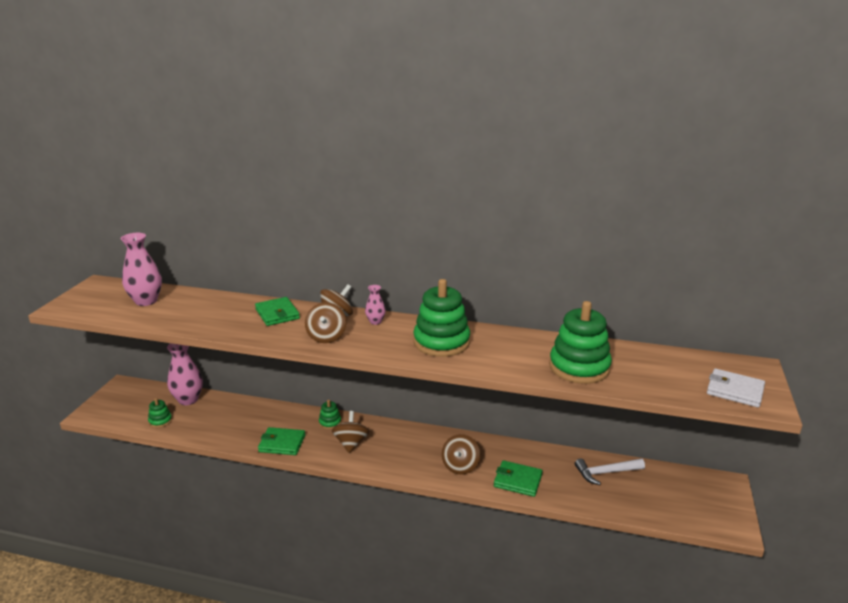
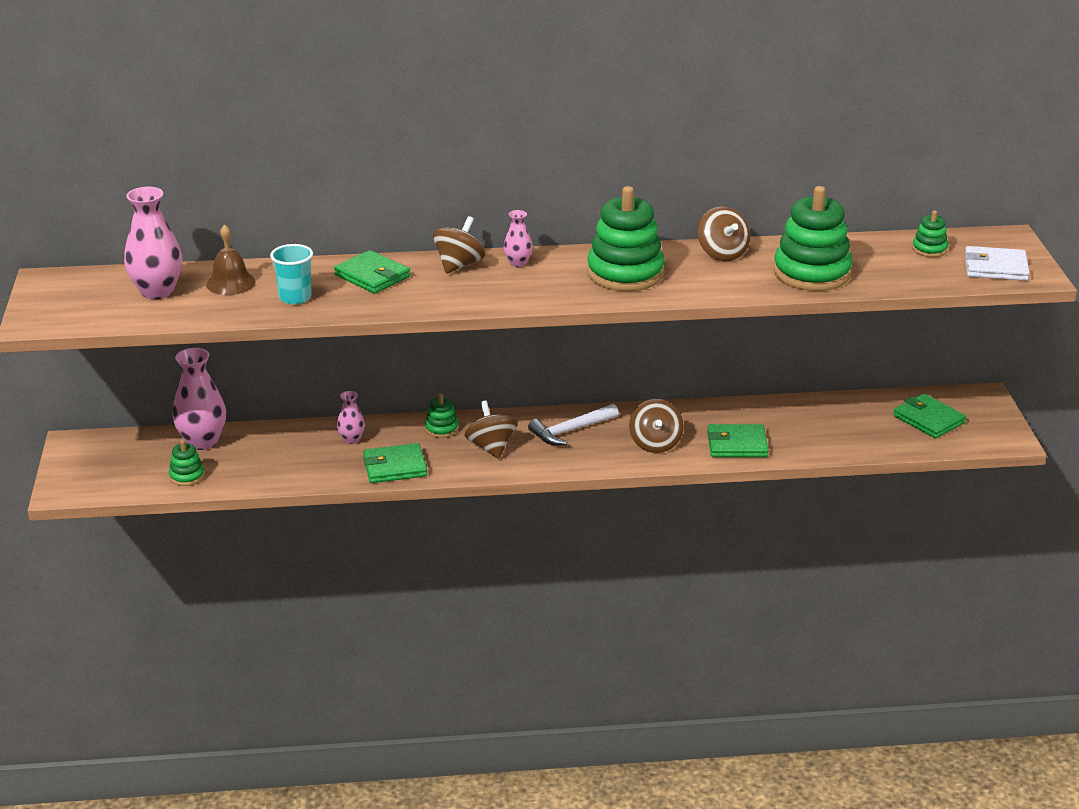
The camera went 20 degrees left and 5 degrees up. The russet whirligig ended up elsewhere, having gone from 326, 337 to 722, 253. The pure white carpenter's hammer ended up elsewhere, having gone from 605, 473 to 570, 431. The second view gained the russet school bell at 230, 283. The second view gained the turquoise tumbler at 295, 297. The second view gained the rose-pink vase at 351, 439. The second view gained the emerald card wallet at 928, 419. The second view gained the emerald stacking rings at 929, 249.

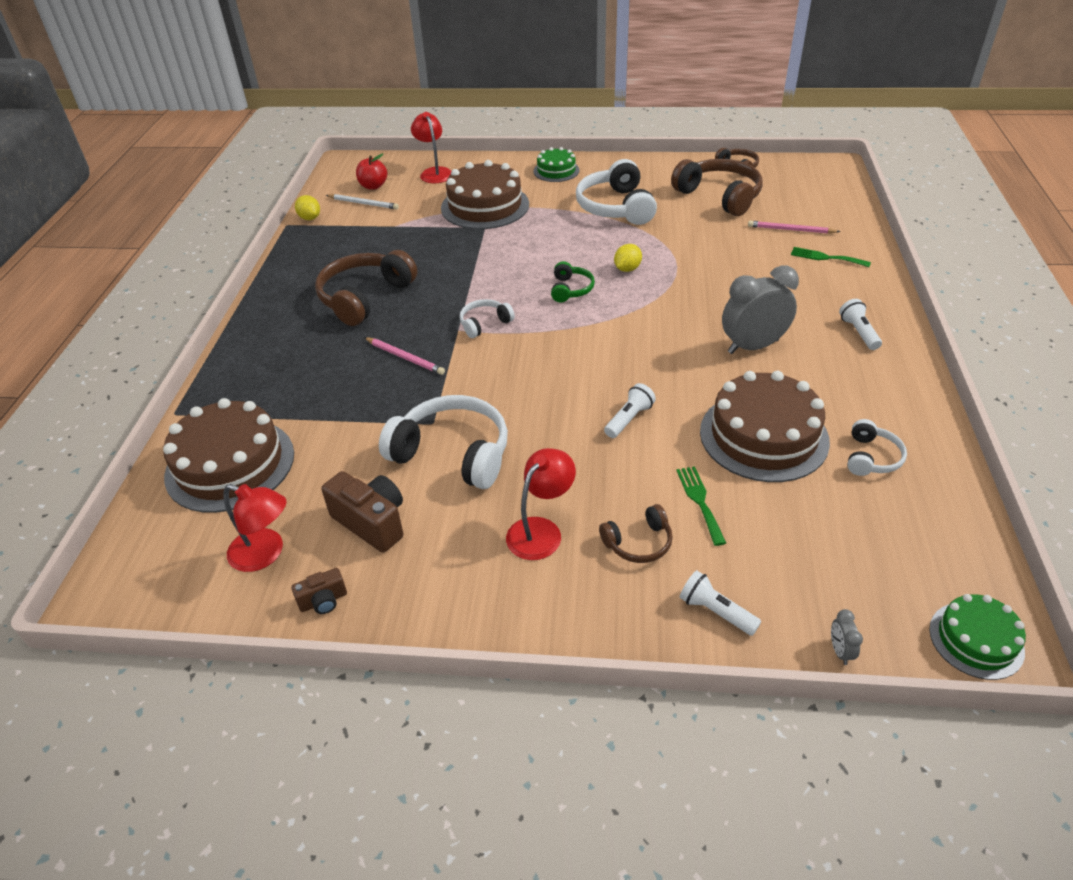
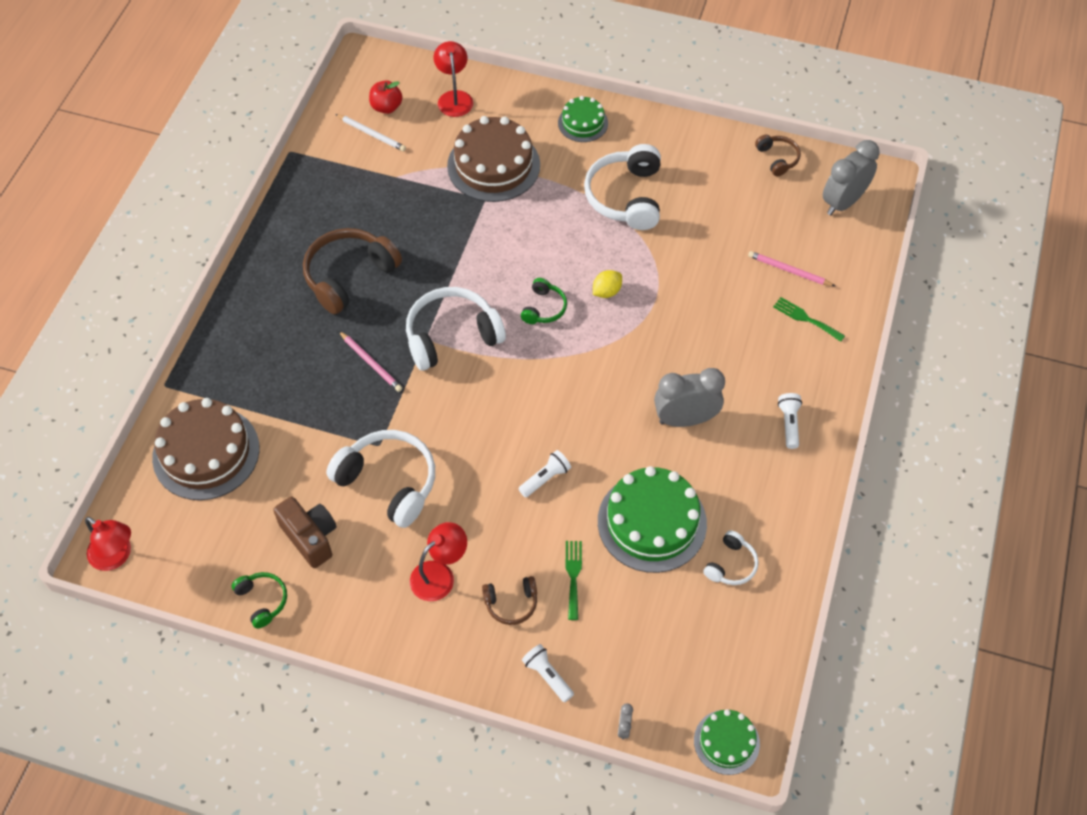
The camera went 10 degrees right and 15 degrees up. The crimson reading lamp ended up elsewhere, having gone from 265, 554 to 116, 556. Where the russet photo camera stood at 323, 601, the emerald headset came to stand at 262, 600. The second view lost the bright yellow toy lemon at 310, 218. The size of the pure white headset at 484, 323 changed by a factor of 1.94. The second view lost the russet headset at 719, 196. What was the russet cake at 763, 436 turned into the emerald cake at 652, 522. The second view gained the grey clock at 843, 202.

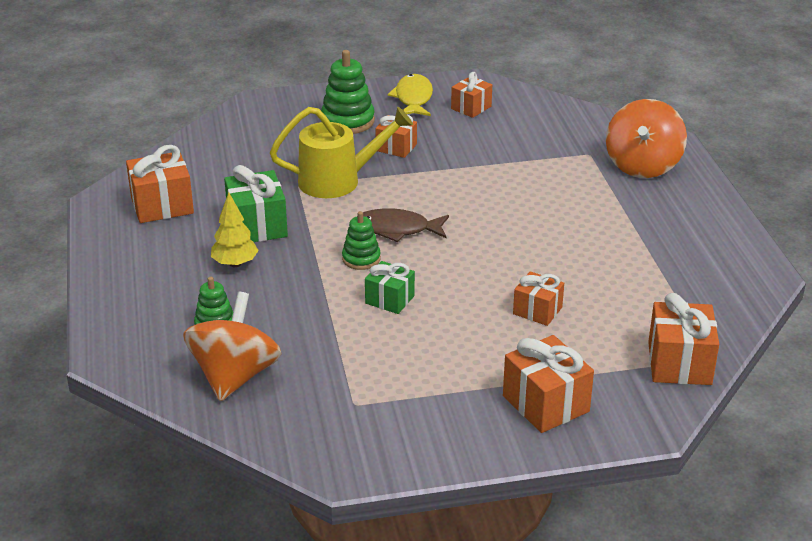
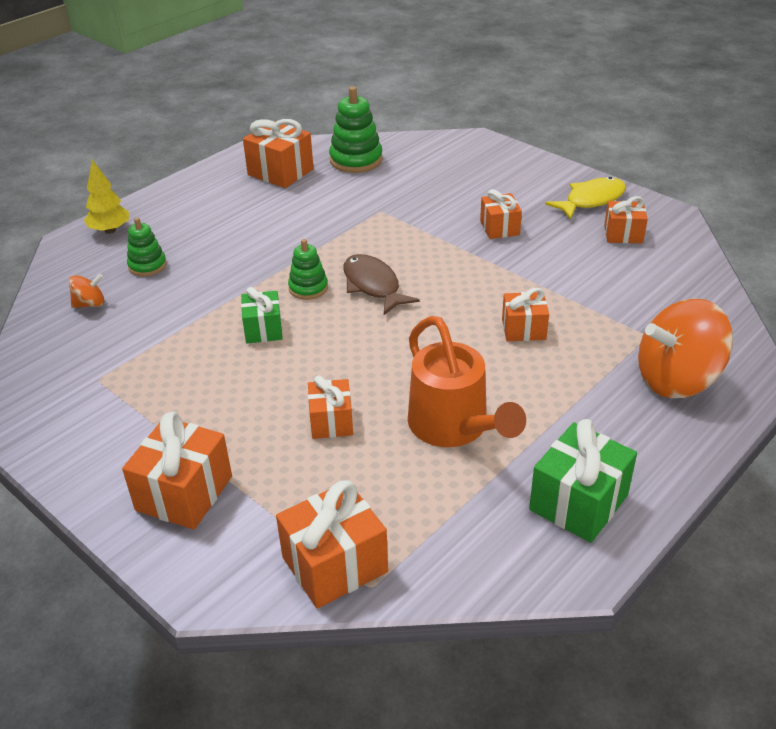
The camera went 55 degrees right and 5 degrees up. The size of the bright orange whirligig at 235, 376 changed by a factor of 0.45. The bright yellow tree ended up elsewhere, having gone from 235, 264 to 110, 230. The emerald present ended up elsewhere, having gone from 257, 226 to 578, 502. The second view lost the bright yellow watering can at 339, 180. The emerald stacking rings ended up elsewhere, having gone from 347, 121 to 356, 160. The second view gained the bright orange watering can at 454, 428. The second view gained the bright orange present at 523, 329.

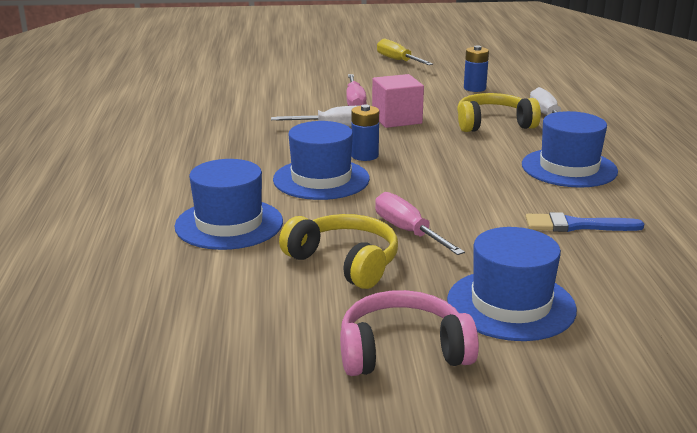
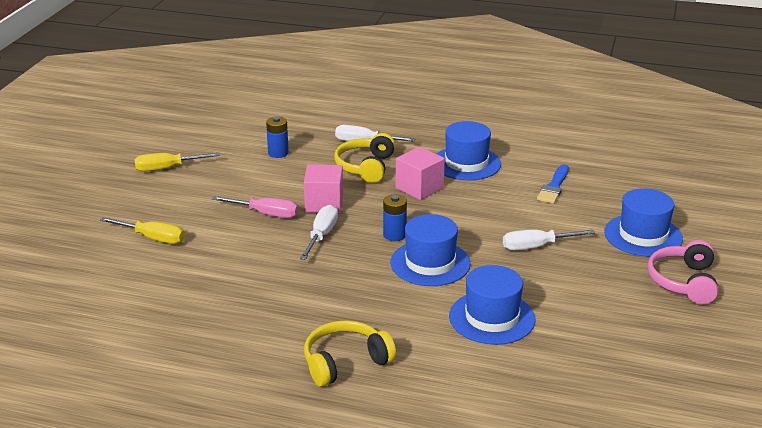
The camera went 70 degrees left and 5 degrees up. The bright yellow headset ended up elsewhere, having gone from 344, 262 to 345, 362. What was the rose-pink screwdriver at 407, 231 turned into the pure white screwdriver at 536, 246. The second view gained the bright yellow screwdriver at 153, 238. The second view gained the rose-pink cube at 419, 188.

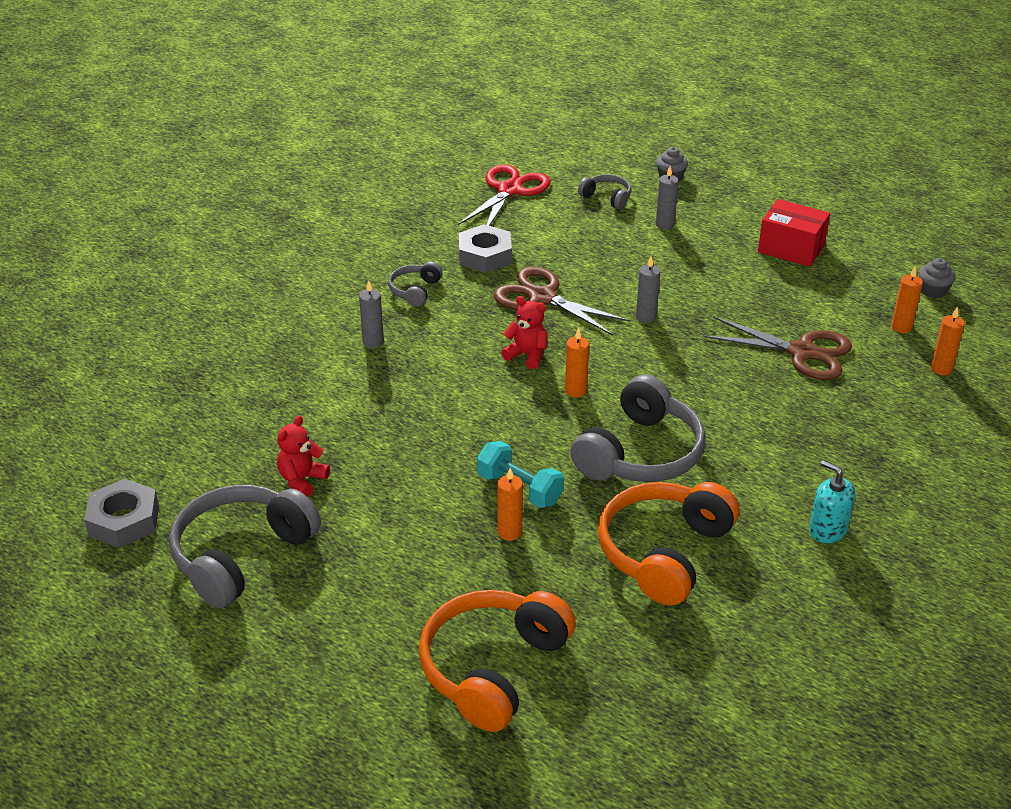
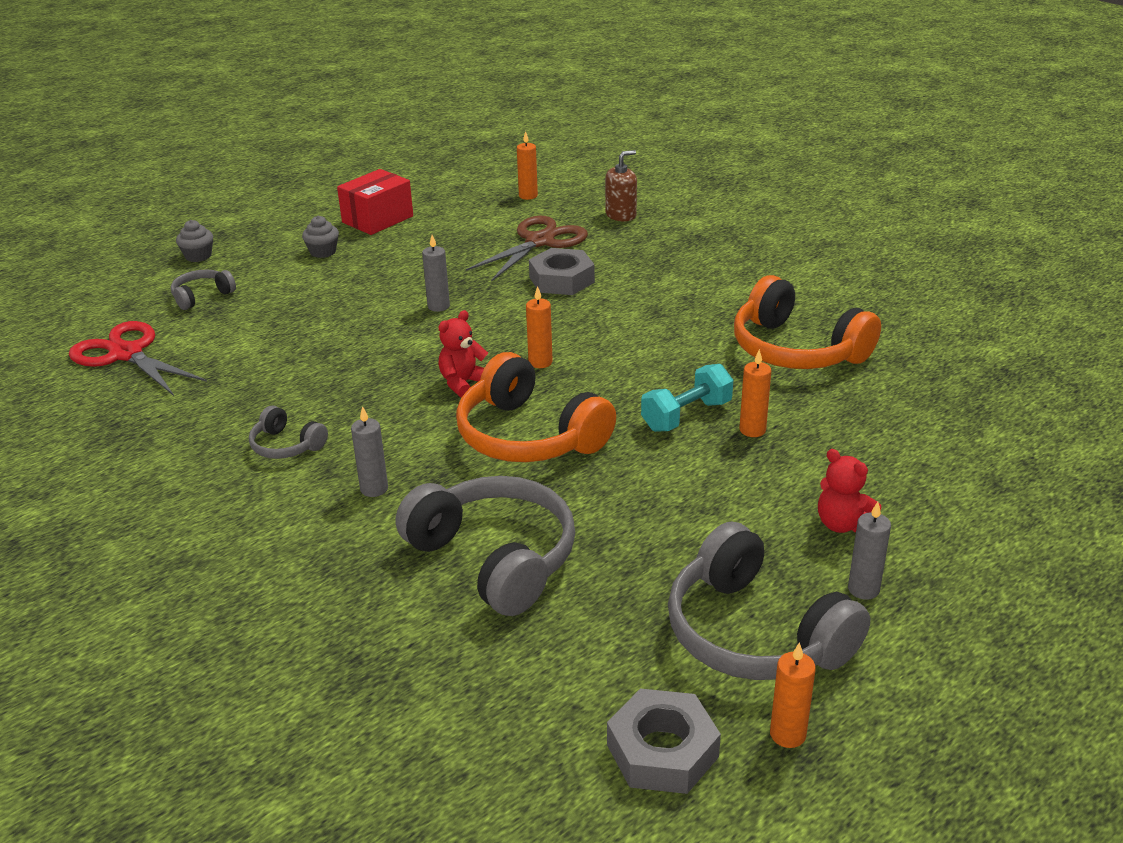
The camera went 75 degrees left and 5 degrees down. The crimson stuffed bear ended up elsewhere, having gone from 302, 480 to 842, 524. The bright orange headset ended up elsewhere, having gone from 493, 668 to 529, 436. The grey nut ended up elsewhere, having gone from 485, 255 to 561, 280. The second view lost the russet pair of scissors at 542, 297. The grey headset ended up elsewhere, having gone from 640, 453 to 494, 558. The grey pillar candle ended up elsewhere, having gone from 665, 224 to 863, 589. The second view lost the turquoise pump bottle at 827, 530. The grey cupcake ended up elsewhere, having gone from 933, 291 to 323, 252. The bright orange pillar candle ended up elsewhere, having gone from 941, 369 to 787, 734. The second view gained the russet pump bottle at 621, 215.

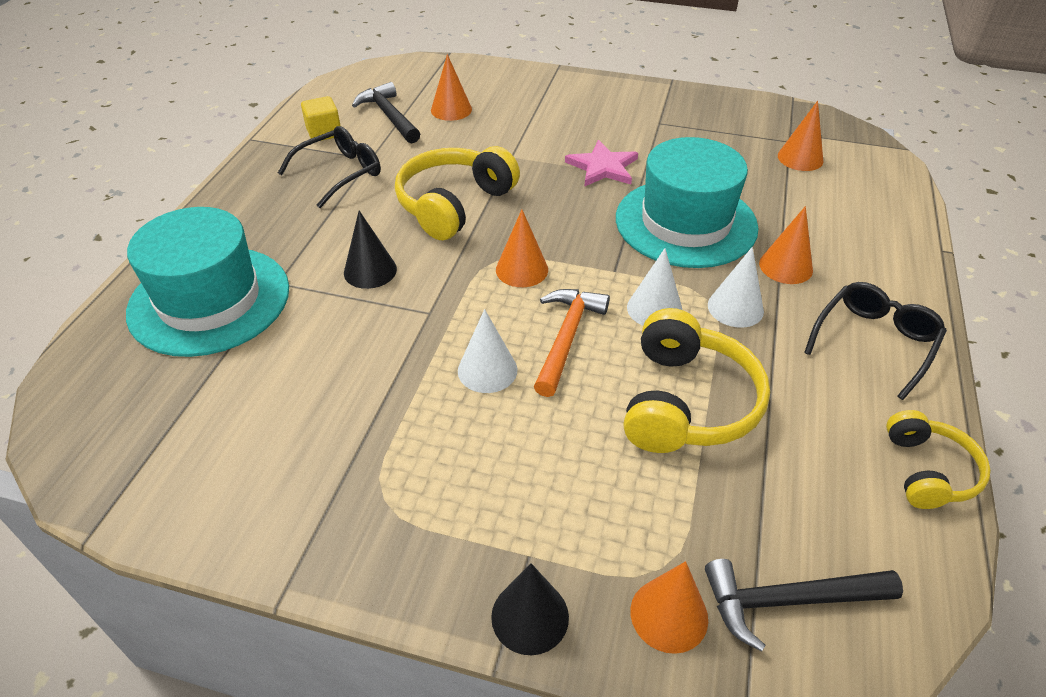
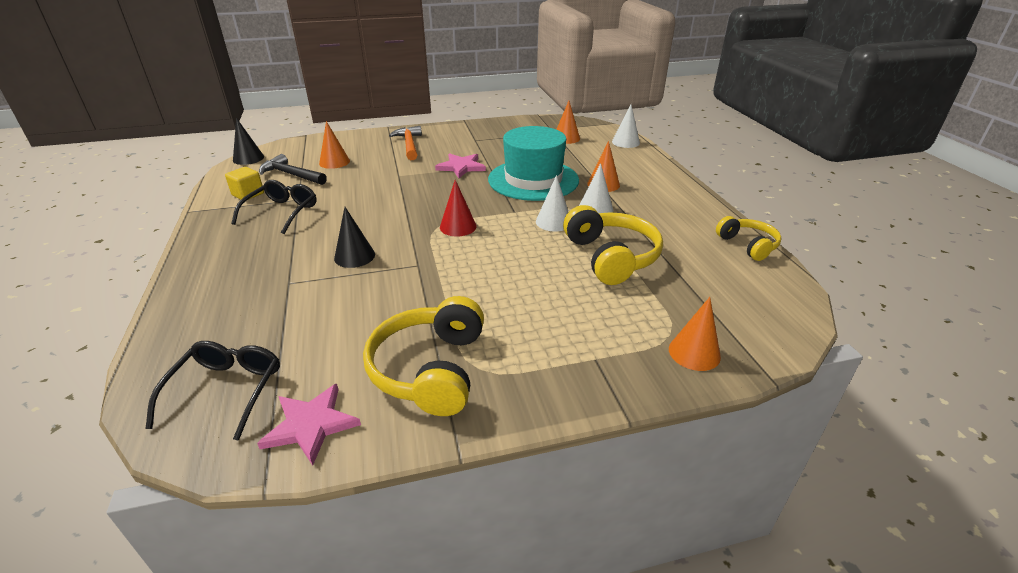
The camera went 30 degrees left and 10 degrees down. The second view lost the turquoise hat at 209, 300. The bright yellow headset ended up elsewhere, having gone from 454, 204 to 430, 369. The pure white cone shape ended up elsewhere, having gone from 487, 370 to 625, 142. The black cone shape ended up elsewhere, having gone from 530, 616 to 248, 158. What was the bright orange cone shape at 522, 269 turned into the crimson cone shape at 458, 226. The bright orange carpenter's hammer ended up elsewhere, having gone from 566, 338 to 409, 145. The second view lost the black carpenter's hammer at 788, 601. The black glasses ended up elsewhere, having gone from 874, 341 to 226, 390. The second view gained the rose-pink star at 311, 425.

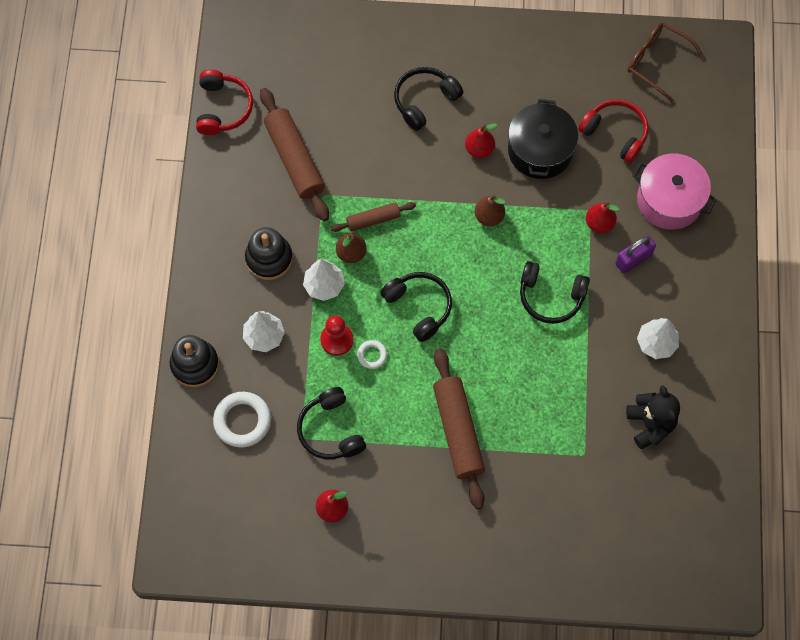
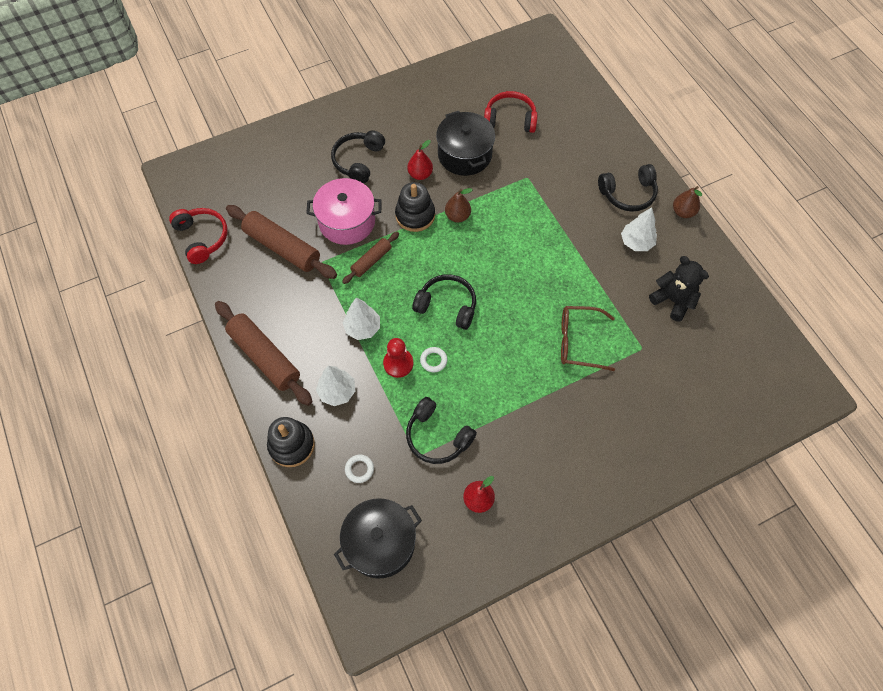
The camera went 30 degrees left and 5 degrees down. The size of the pure white hoop at 242, 421 changed by a factor of 0.53. The black stacking rings ended up elsewhere, having gone from 269, 258 to 415, 215. The russet pear fruit ended up elsewhere, having gone from 351, 253 to 683, 212. The russet pastry roller ended up elsewhere, having gone from 458, 431 to 265, 357. The black headset ended up elsewhere, having gone from 551, 296 to 628, 194. The second view lost the crimson pear fruit at 599, 223. The second view lost the purple padlock at 633, 259. The russet glasses ended up elsewhere, having gone from 657, 62 to 578, 341. The rose-pink pot ended up elsewhere, having gone from 669, 200 to 347, 221. The second view gained the black pot at 380, 543.

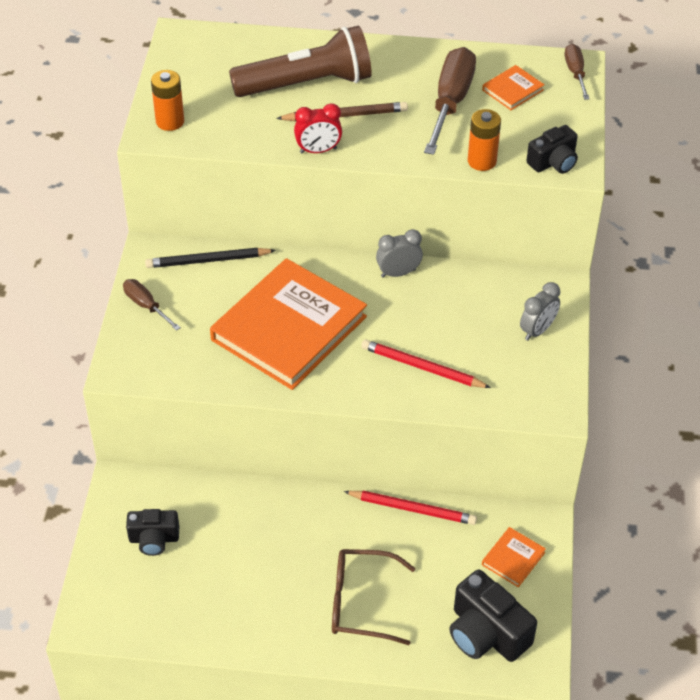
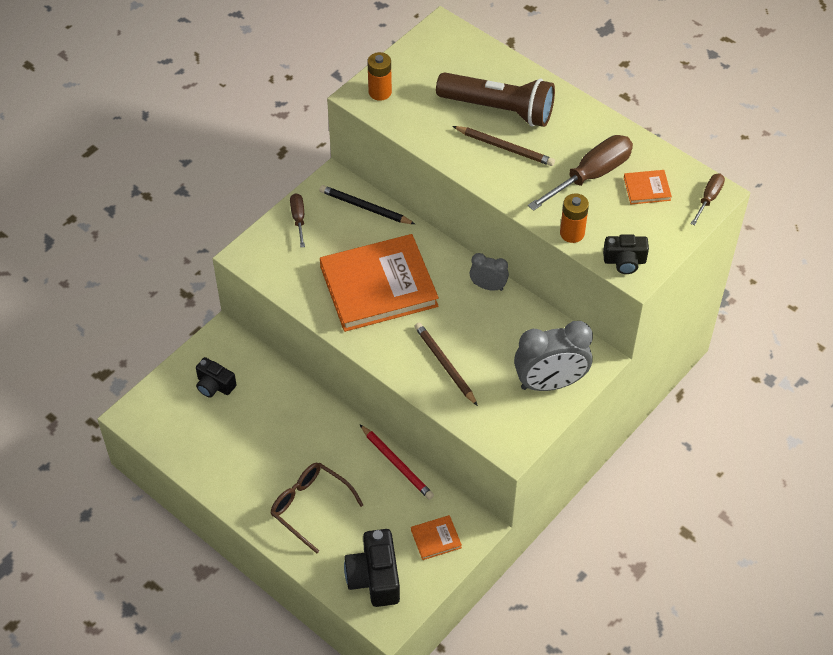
The camera went 35 degrees right and 5 degrees up. The second view lost the crimson clock at 318, 150. What was the crimson wooden pencil at 422, 367 turned into the russet wooden pencil at 445, 365. The size of the grey clock at 537, 330 changed by a factor of 1.89.

